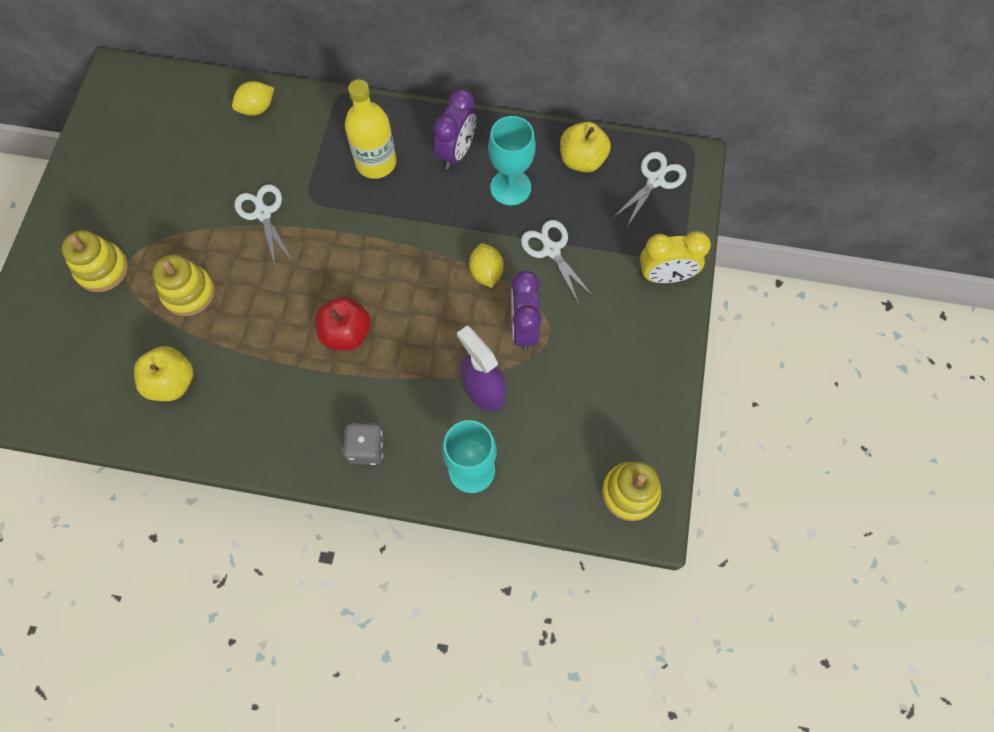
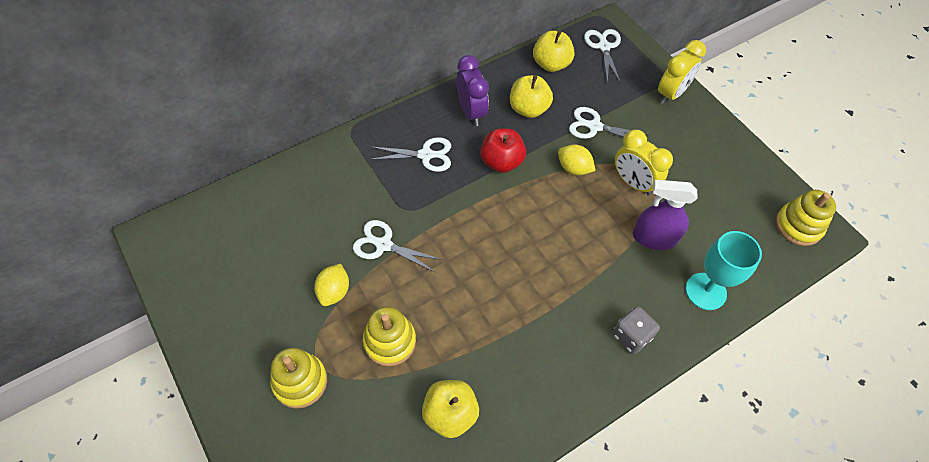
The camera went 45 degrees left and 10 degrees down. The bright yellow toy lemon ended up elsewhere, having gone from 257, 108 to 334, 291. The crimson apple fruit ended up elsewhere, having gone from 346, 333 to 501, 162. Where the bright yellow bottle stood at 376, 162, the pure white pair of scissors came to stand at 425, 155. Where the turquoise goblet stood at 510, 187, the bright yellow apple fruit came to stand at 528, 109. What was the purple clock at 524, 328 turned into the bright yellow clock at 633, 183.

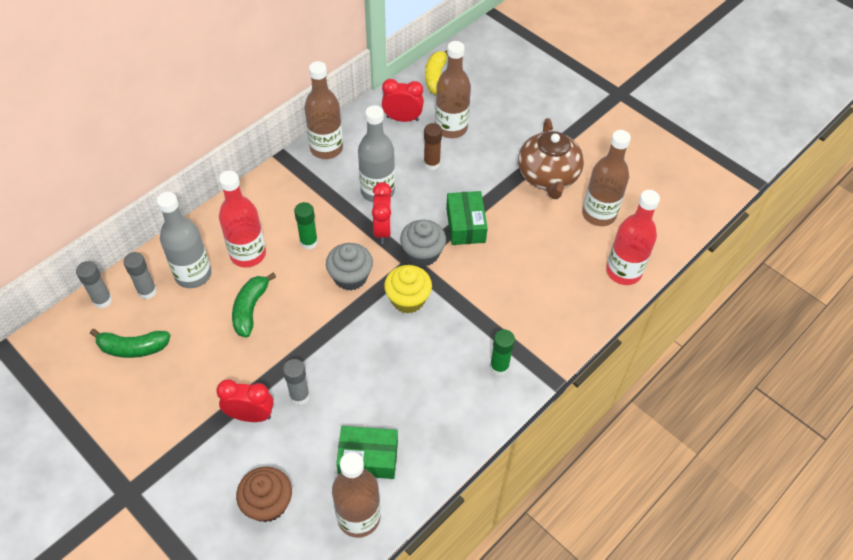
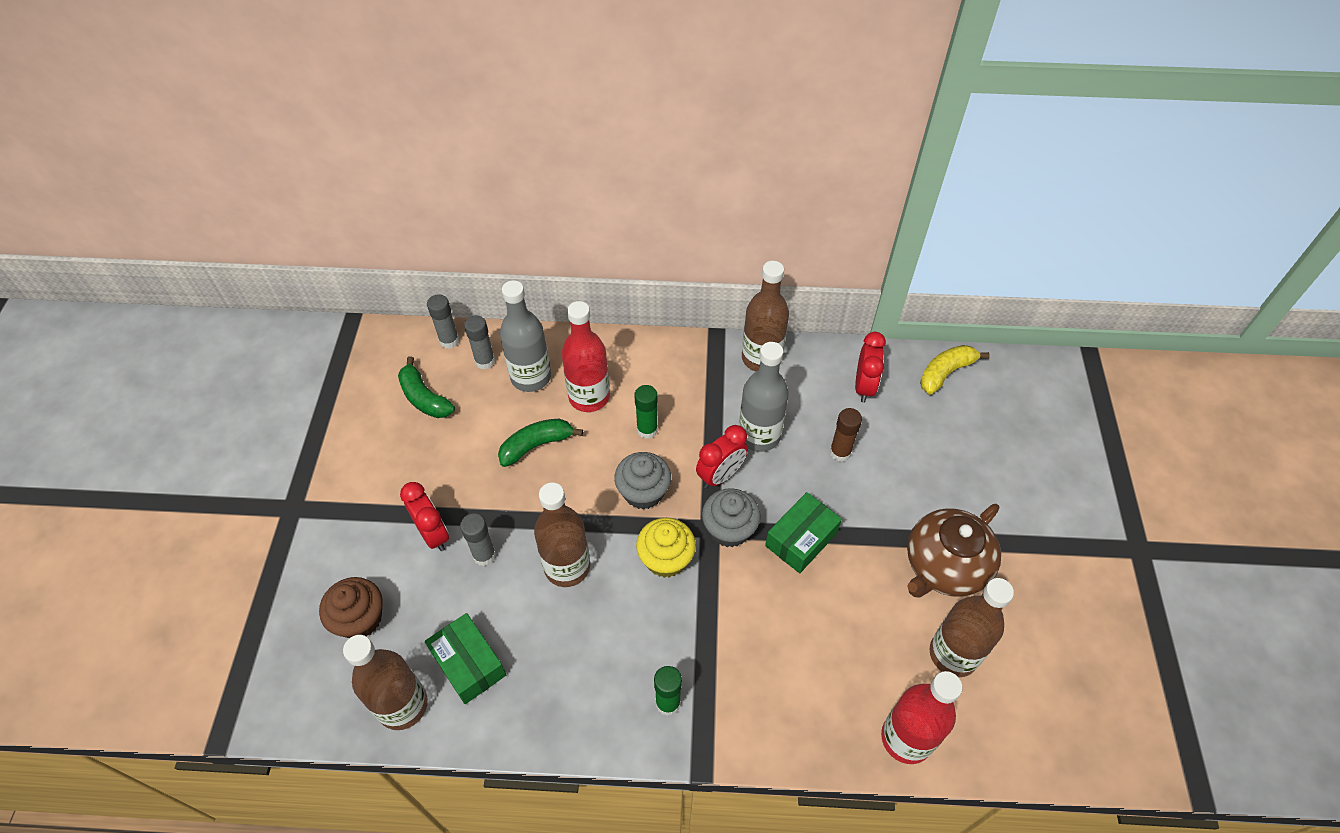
The camera went 50 degrees right and 0 degrees up. The crimson clock at 402, 119 ended up facing another way, 45 degrees clockwise from before. The russet bottle ended up elsewhere, having gone from 451, 128 to 567, 567.

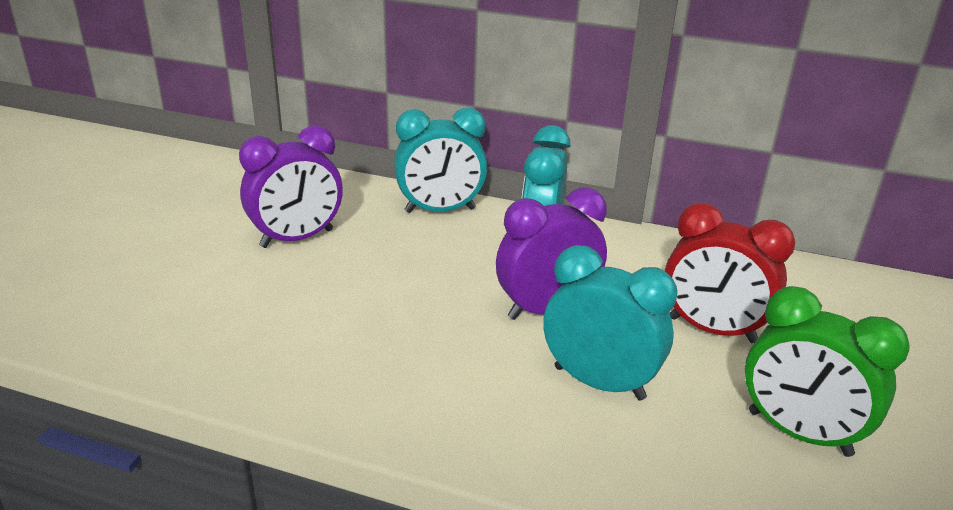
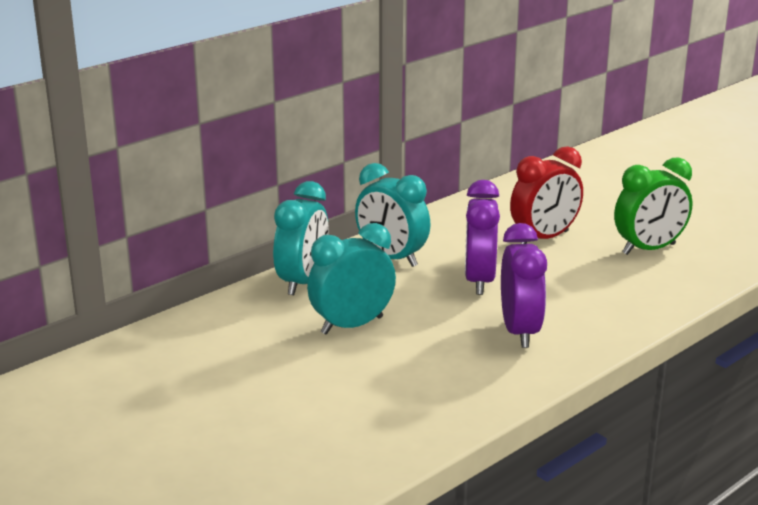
The camera went 60 degrees left and 5 degrees down. The purple clock ended up elsewhere, having gone from 297, 239 to 520, 332. The turquoise clock ended up elsewhere, having gone from 599, 383 to 352, 325.

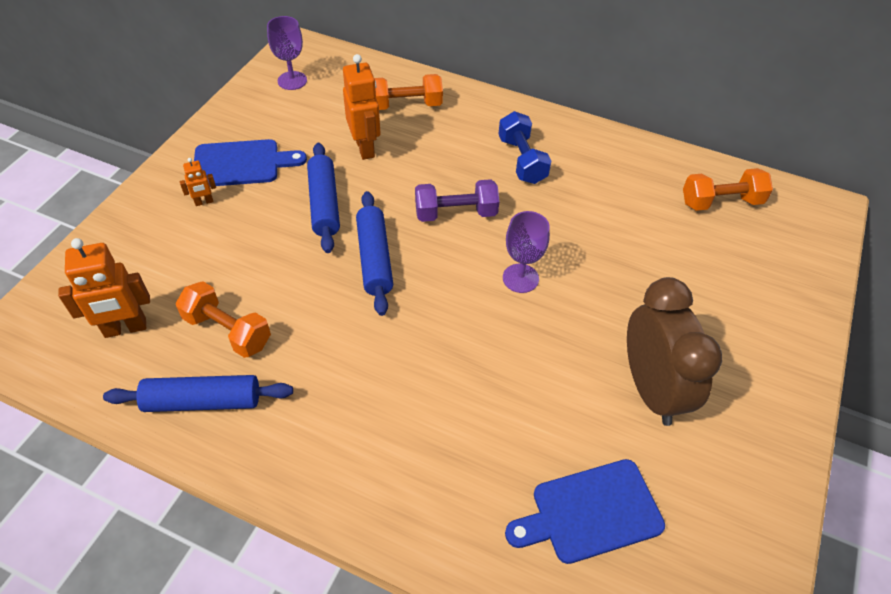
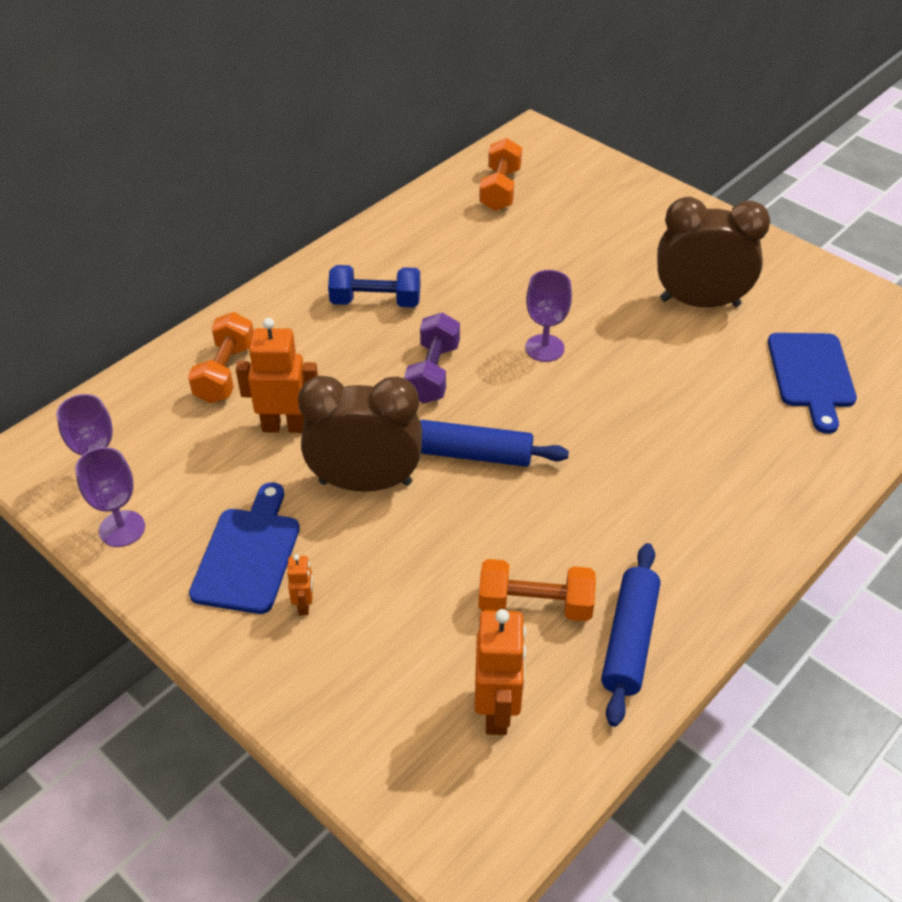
The camera went 70 degrees left and 5 degrees down. The bright orange free weight at 227, 331 ended up facing another way, 45 degrees clockwise from before. Where the blue pastry roller stood at 324, 204, the russet clock came to stand at 365, 482. The second view gained the purple goblet at 122, 529.

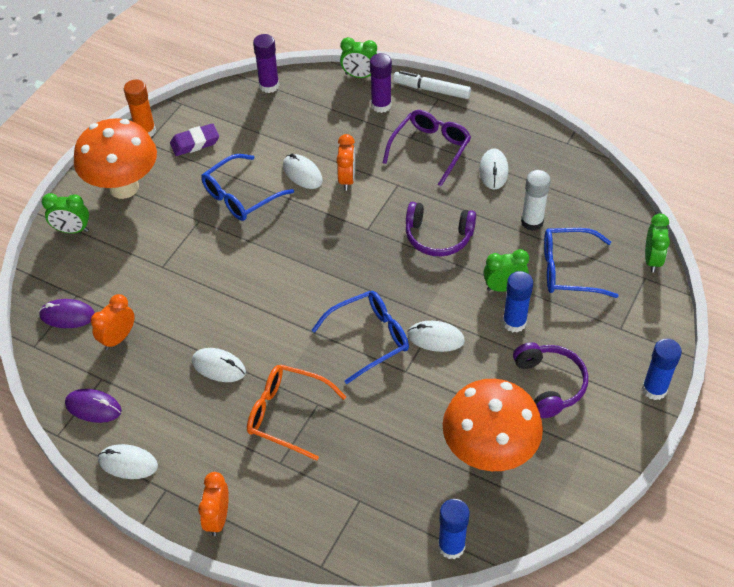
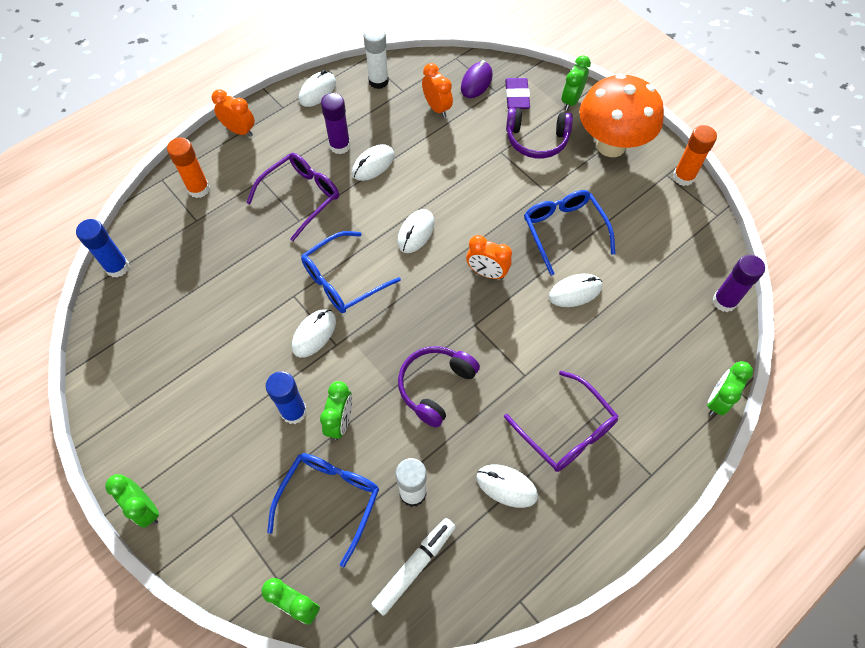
The camera went 110 degrees right and 10 degrees up. Where the purple PC mouse stood at 93, 407, the pure white stick of glue came to stand at 378, 81. The purple gum eraser ended up elsewhere, having gone from 195, 143 to 517, 96. What was the bright orange glasses at 287, 414 turned into the purple glasses at 301, 197. The blue glasses at 369, 338 ended up facing another way, 60 degrees clockwise from before. The bright orange clock ended up elsewhere, having gone from 347, 179 to 487, 273. The purple stick of glue ended up elsewhere, having gone from 381, 105 to 340, 146. The pure white marker ended up elsewhere, having gone from 431, 90 to 414, 566. The second view lost the bright orange mushroom at 489, 453. The purple headset ended up elsewhere, having gone from 549, 384 to 536, 140. Where the blue stick of glue stood at 654, 389, the emerald clock came to stand at 145, 508. The second view gained the bright orange stick of glue at 199, 189. The second view gained the pure white PC mouse at 416, 232.

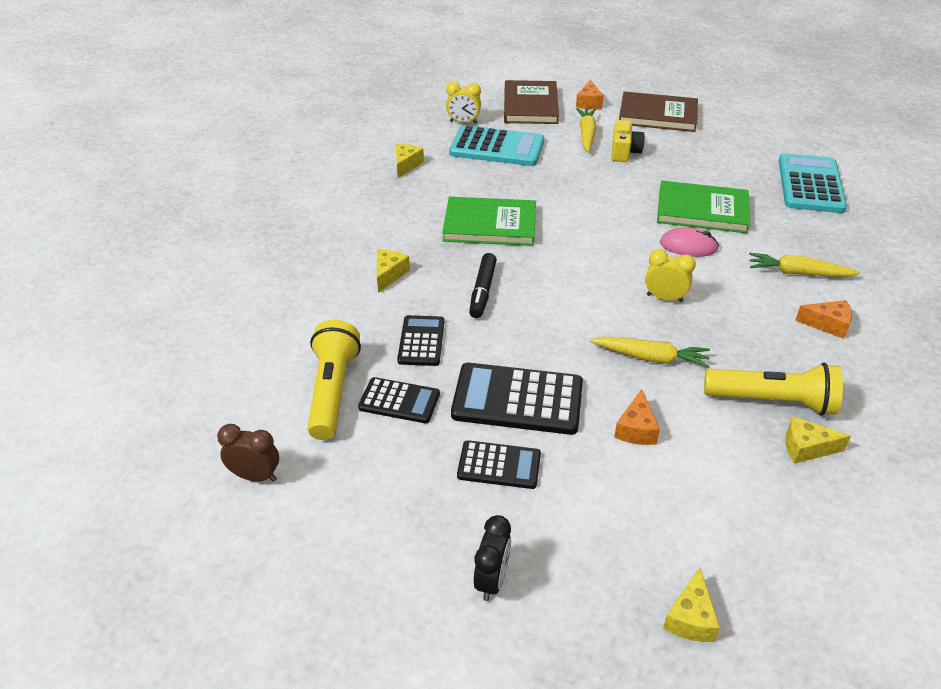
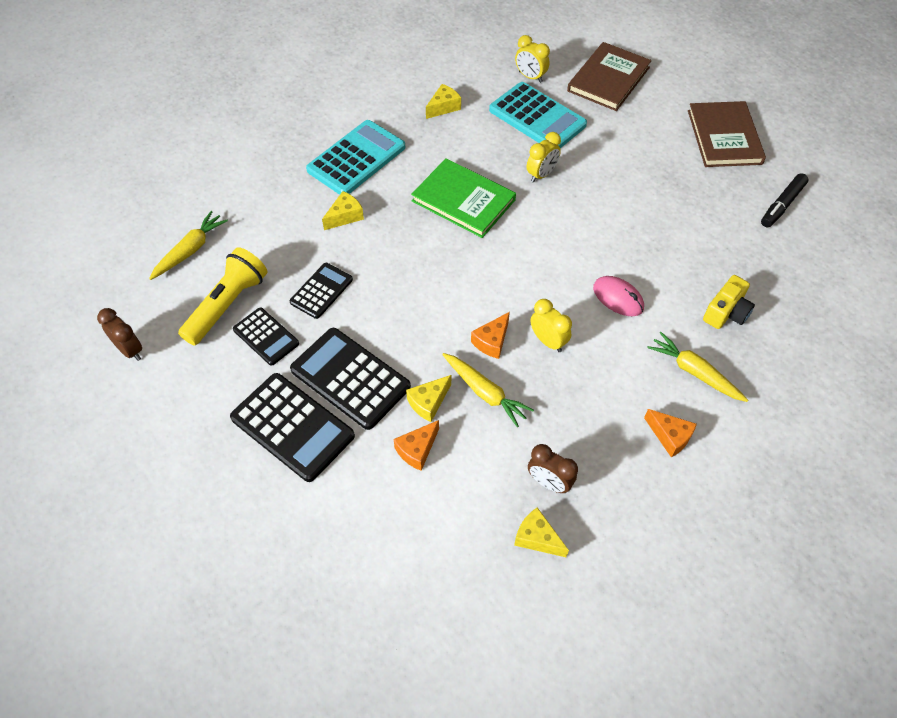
The camera went 30 degrees right and 15 degrees up. The size of the black pocket calculator at 499, 465 changed by a factor of 1.70. The black marker ended up elsewhere, having gone from 482, 291 to 782, 205. The second view lost the black clock at 492, 580. The bright orange cheese wedge ended up elsewhere, having gone from 589, 103 to 492, 341. The bright yellow toy carrot ended up elsewhere, having gone from 586, 135 to 190, 250. The bright yellow photo camera ended up elsewhere, having gone from 624, 152 to 726, 312. The russet hardcover at 657, 115 ended up facing another way, 45 degrees clockwise from before. The second view lost the emerald hardcover at 702, 210. The bright yellow cheese wedge ended up elsewhere, having gone from 690, 618 to 428, 402. Where the bright yellow pocket torch stood at 772, 401, the russet clock came to stand at 549, 483. The turquoise pocket calculator ended up elsewhere, having gone from 810, 184 to 356, 159. The second view gained the bright yellow clock at 541, 175.

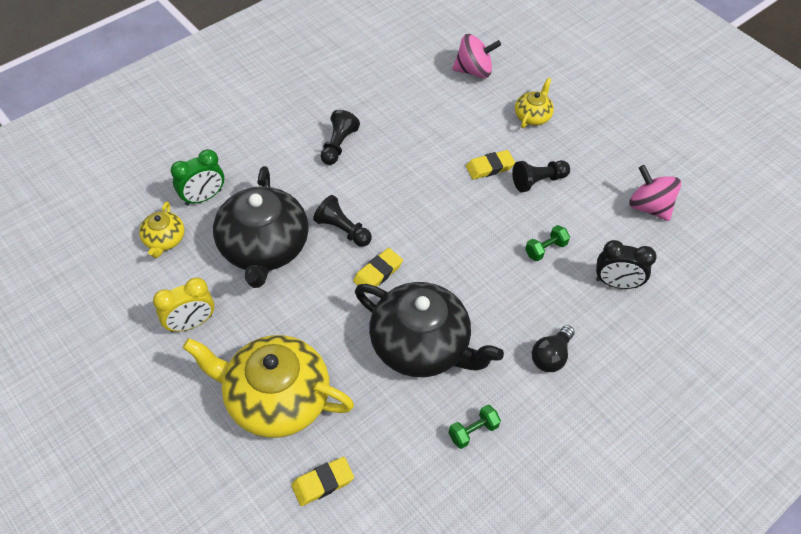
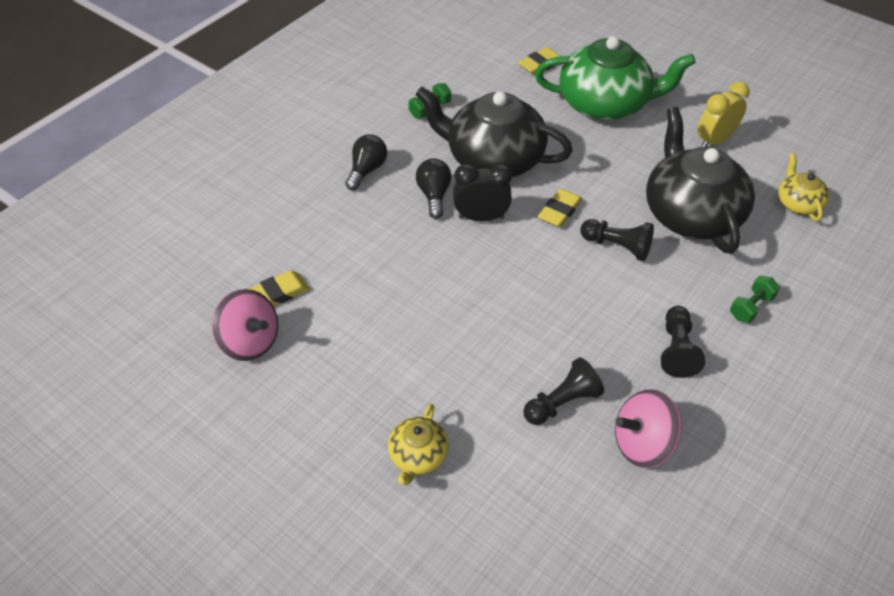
The camera went 170 degrees right and 5 degrees down. The second view lost the emerald clock at 203, 197. What was the bright yellow teapot at 276, 398 turned into the emerald teapot at 605, 104. The rose-pink whirligig ended up elsewhere, having gone from 474, 71 to 642, 444. The bright yellow gum eraser ended up elsewhere, having gone from 490, 167 to 277, 293. The black chess pawn ended up elsewhere, having gone from 538, 181 to 562, 402. The emerald free weight ended up elsewhere, having gone from 545, 249 to 751, 307. The black clock ended up elsewhere, having gone from 616, 283 to 481, 217. The second view gained the black bulb at 434, 195.

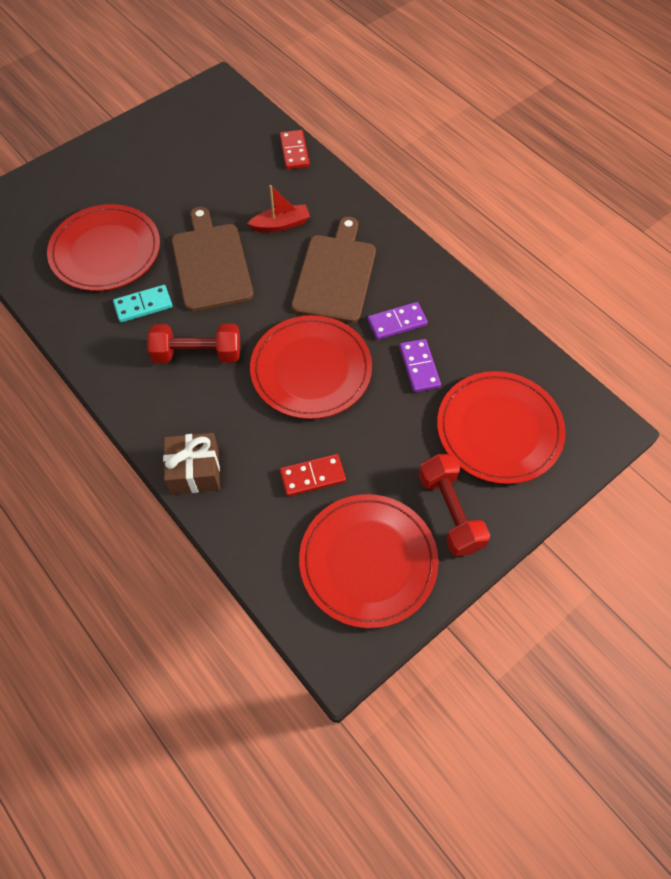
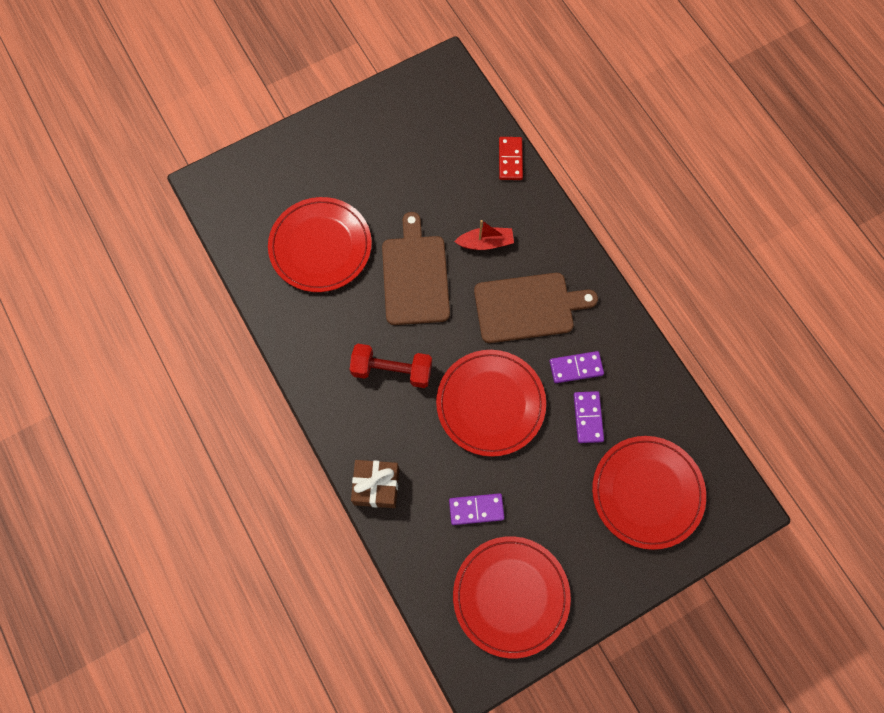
The camera went 10 degrees right and 10 degrees up. The second view lost the turquoise domino piece at 143, 305. What was the crimson domino piece at 312, 476 turned into the purple domino piece at 476, 509. The russet bread board at 335, 275 ended up facing another way, 60 degrees clockwise from before. The second view lost the crimson free weight at 450, 512.

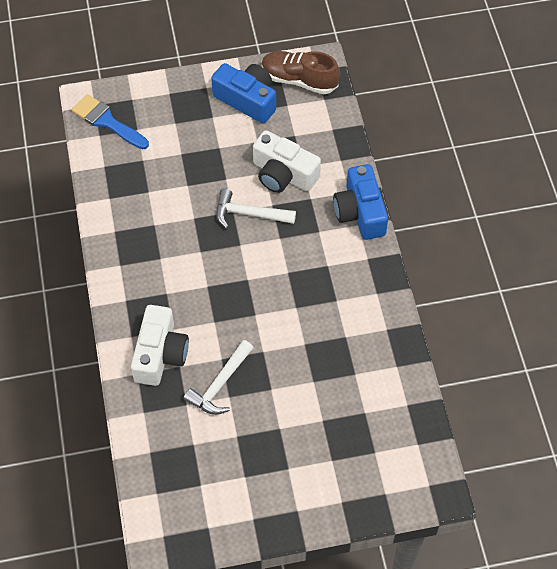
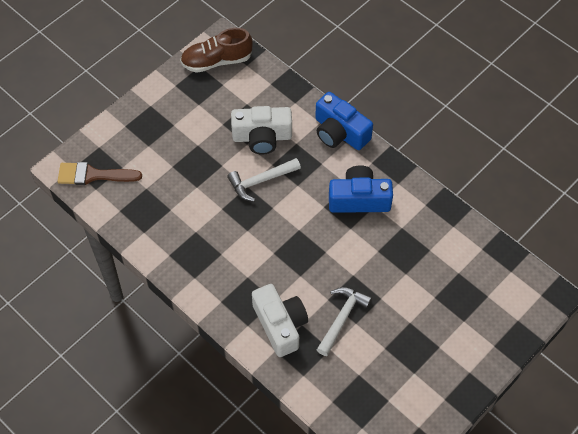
The camera went 35 degrees left and 0 degrees up. What was the blue paint brush at 107, 121 turned into the russet paint brush at 93, 175. The pure white carpenter's hammer at 220, 384 ended up facing another way, 150 degrees counterclockwise from before. The blue photo camera ended up elsewhere, having gone from 247, 100 to 359, 199.

